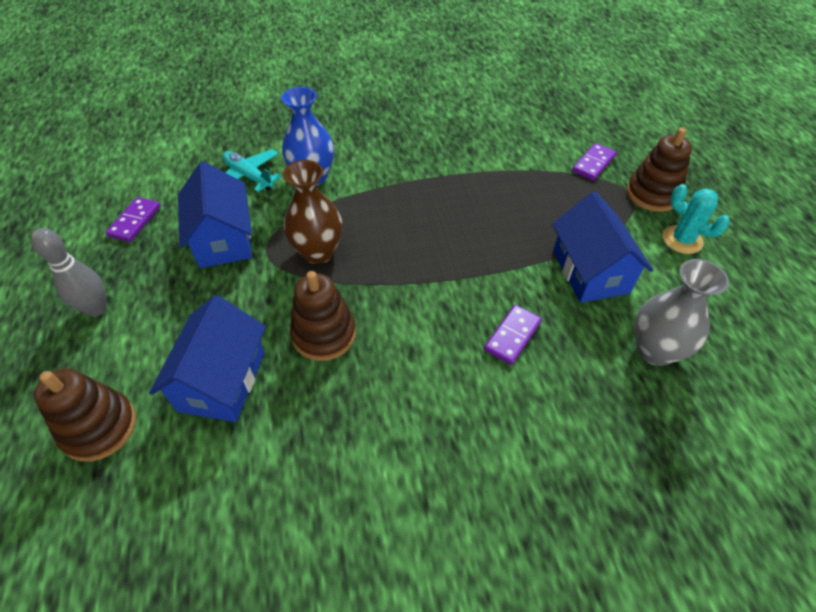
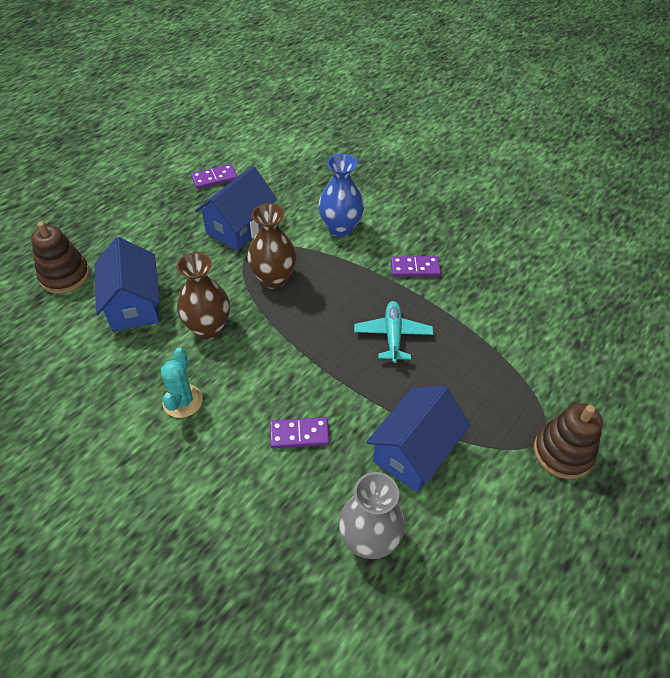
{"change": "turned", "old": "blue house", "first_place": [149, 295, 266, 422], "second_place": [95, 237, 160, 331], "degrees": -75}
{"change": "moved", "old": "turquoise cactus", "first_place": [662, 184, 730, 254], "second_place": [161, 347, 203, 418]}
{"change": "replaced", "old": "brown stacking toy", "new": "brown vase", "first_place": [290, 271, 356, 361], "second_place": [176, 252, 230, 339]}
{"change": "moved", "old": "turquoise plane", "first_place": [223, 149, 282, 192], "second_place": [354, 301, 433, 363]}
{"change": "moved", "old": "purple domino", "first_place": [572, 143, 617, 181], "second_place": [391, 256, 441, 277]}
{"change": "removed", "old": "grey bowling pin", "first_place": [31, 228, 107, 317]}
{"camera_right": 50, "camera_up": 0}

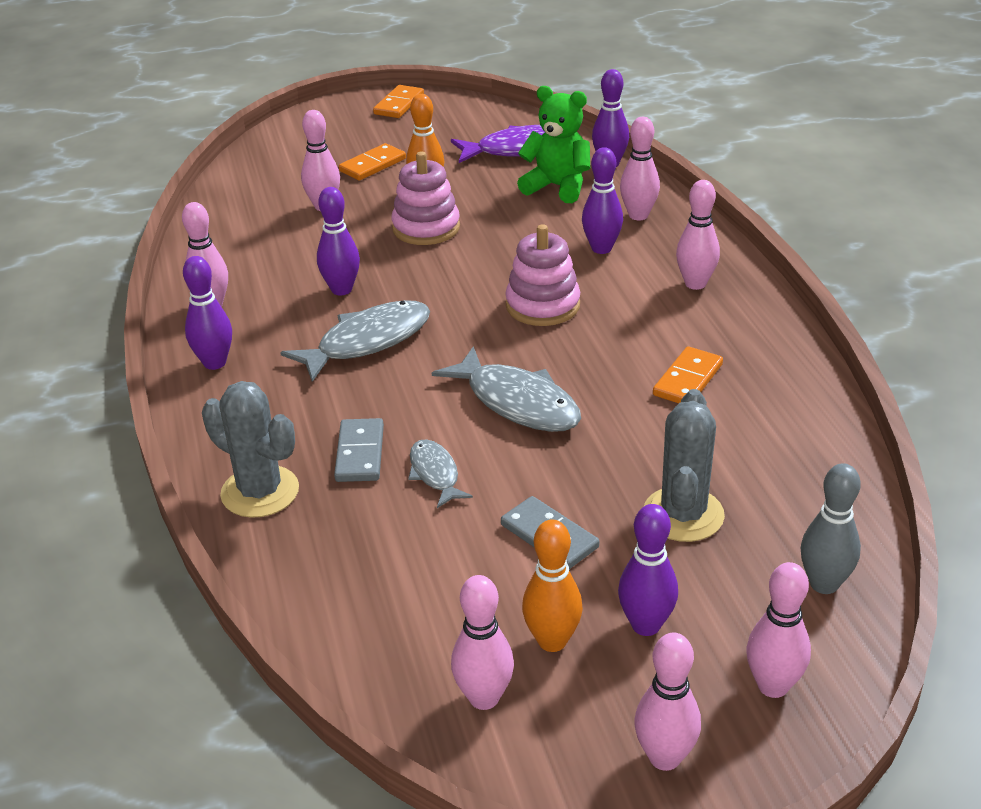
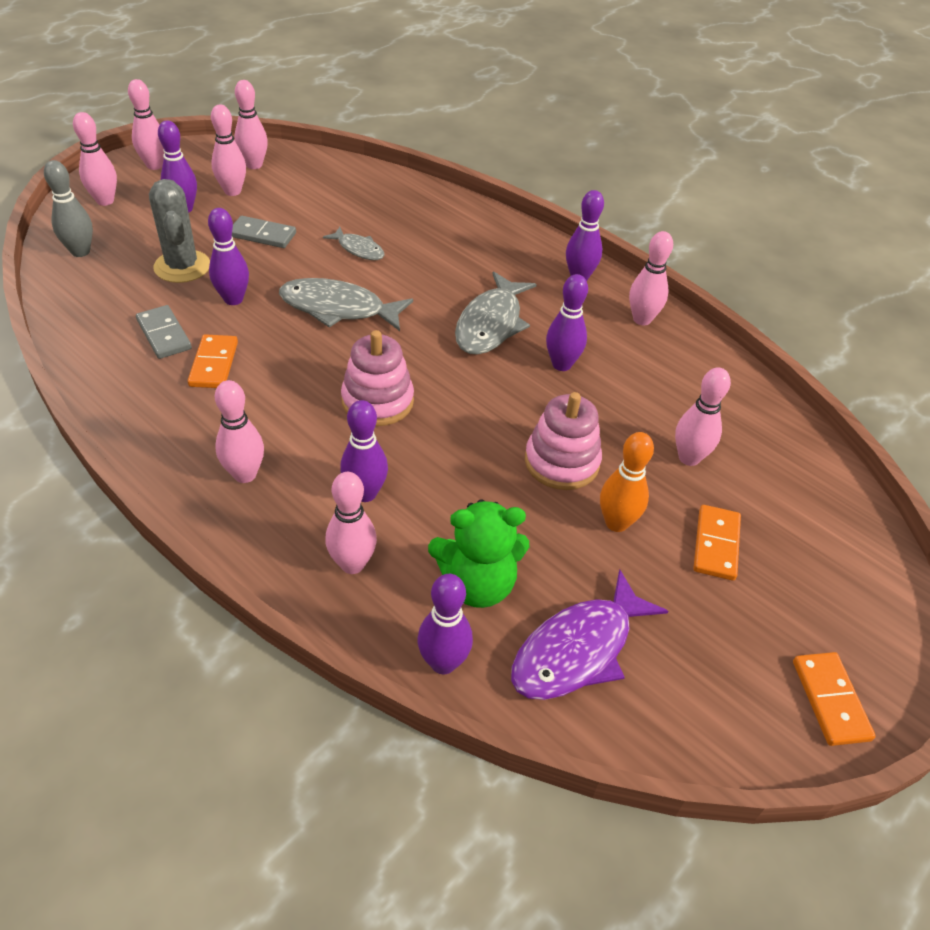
{"change": "moved", "old": "grey domino", "first_place": [334, 418, 384, 482], "second_place": [136, 305, 192, 359]}
{"change": "added", "new": "purple bowling pin", "second_place": [208, 208, 249, 305]}
{"change": "recoloured", "old": "orange bowling pin", "new": "pink bowling pin", "first_place": [522, 519, 583, 652], "second_place": [211, 105, 246, 196]}
{"change": "removed", "old": "grey cactus", "first_place": [202, 381, 299, 518]}
{"camera_right": 145, "camera_up": 10}

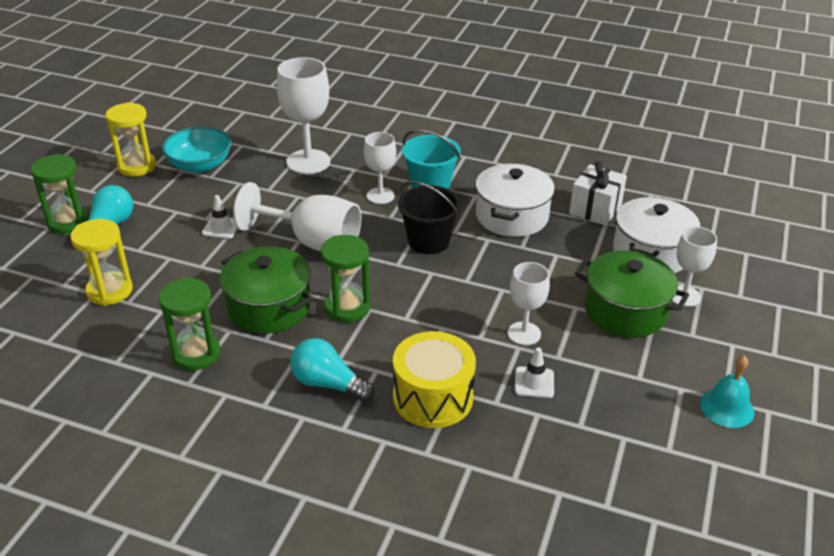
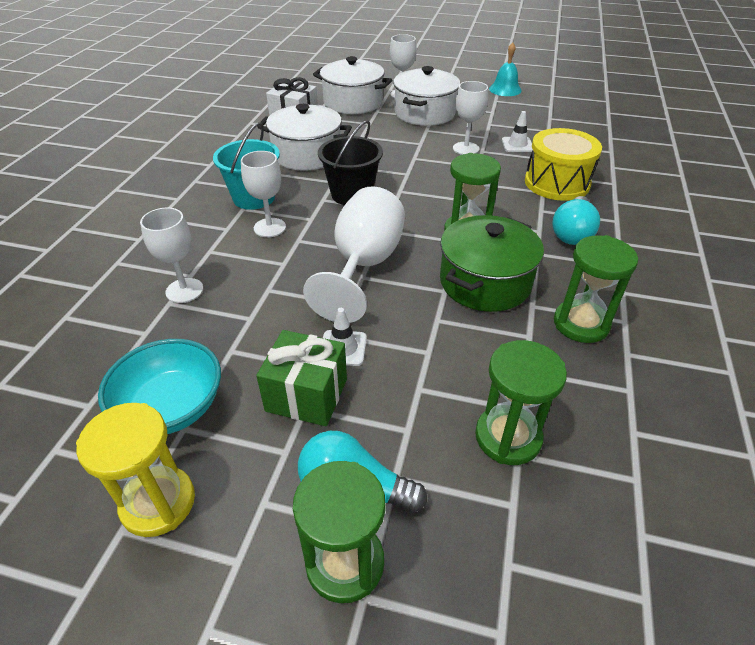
{"change": "resized", "old": "white goblet", "first_place": [277, 57, 330, 174], "second_place": [140, 208, 203, 303], "factor": 0.61}
{"change": "added", "new": "green gift", "second_place": [256, 330, 347, 426]}
{"change": "recoloured", "old": "green pot", "new": "white pot", "first_place": [575, 250, 689, 337], "second_place": [393, 66, 460, 126]}
{"change": "recoloured", "old": "yellow hourglass", "new": "green hourglass", "first_place": [70, 219, 133, 306], "second_place": [475, 340, 567, 465]}
{"camera_right": -95, "camera_up": 5}

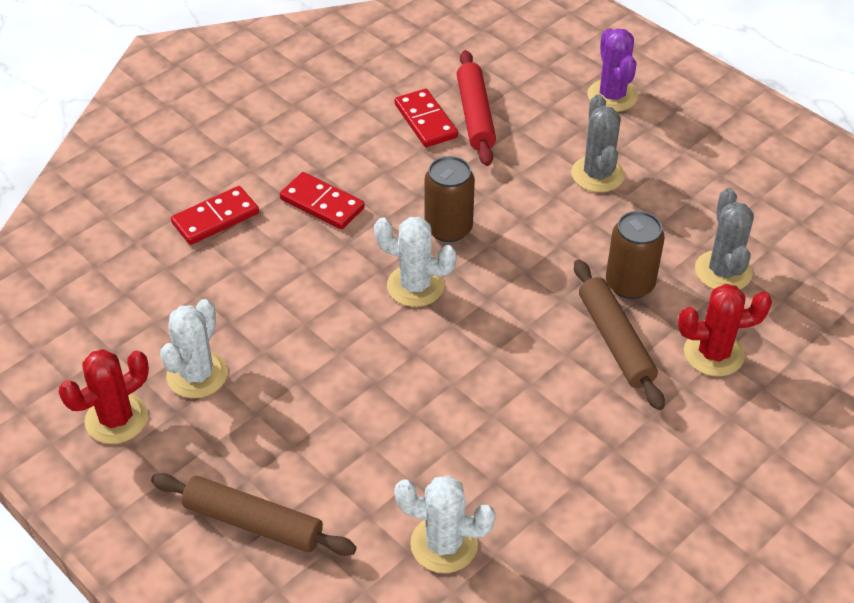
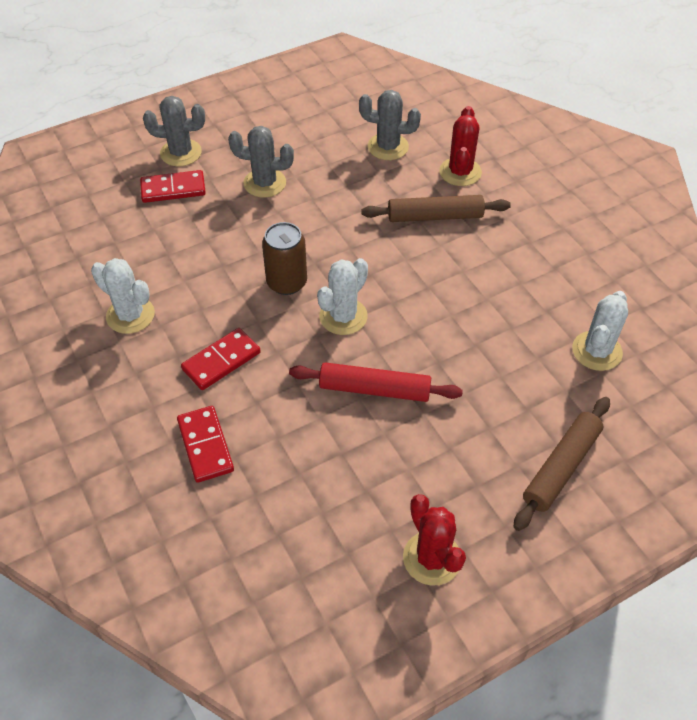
{"change": "moved", "old": "white cactus", "first_place": [160, 299, 228, 398], "second_place": [91, 258, 155, 334]}
{"change": "moved", "old": "red domino", "first_place": [395, 89, 458, 147], "second_place": [140, 170, 206, 203]}
{"change": "recoloured", "old": "purple cactus", "new": "grey cactus", "first_place": [587, 28, 638, 112], "second_place": [143, 96, 205, 166]}
{"change": "moved", "old": "red rolling pin", "first_place": [457, 50, 496, 166], "second_place": [289, 362, 463, 402]}
{"change": "removed", "old": "brown can", "first_place": [606, 211, 665, 299]}
{"camera_right": -75, "camera_up": 5}

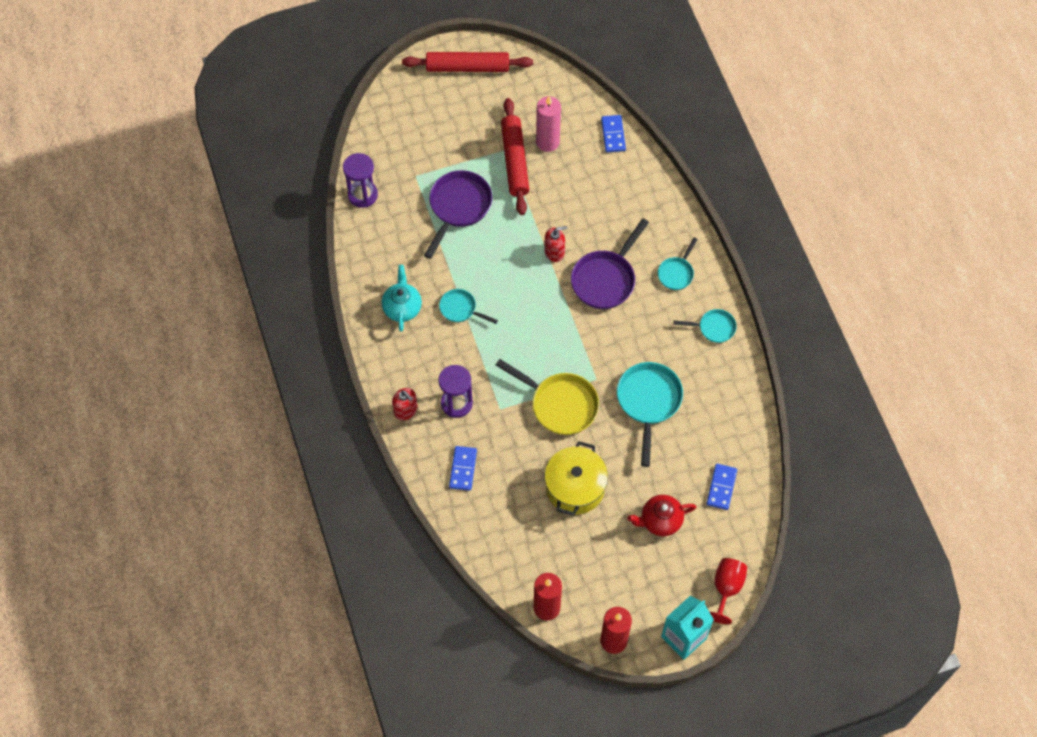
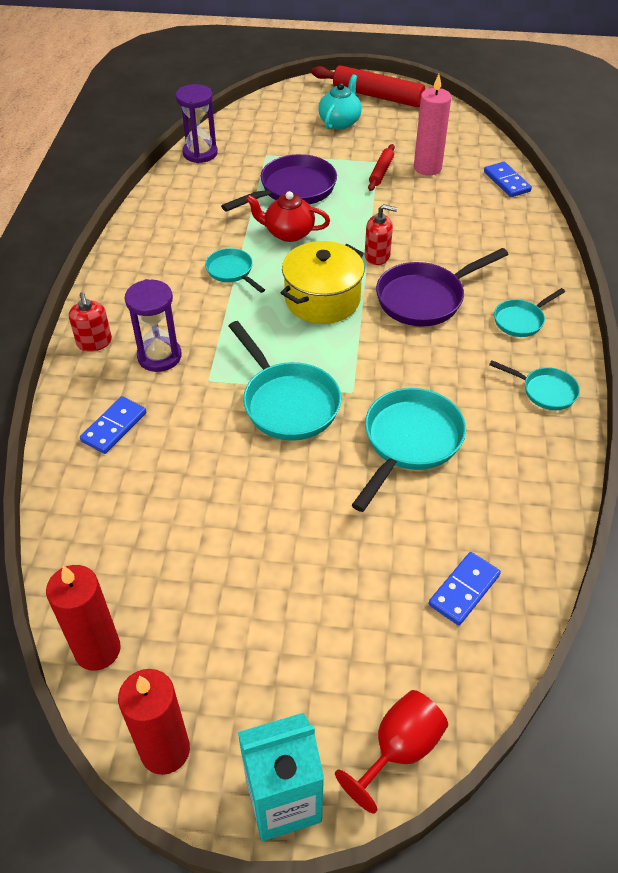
{"change": "recoloured", "old": "yellow pan", "new": "turquoise pan", "first_place": [496, 359, 599, 435], "second_place": [229, 321, 341, 441]}
{"change": "moved", "old": "red teapot", "first_place": [627, 495, 696, 536], "second_place": [246, 191, 330, 242]}
{"change": "moved", "old": "yellow pot", "first_place": [545, 441, 608, 516], "second_place": [281, 241, 364, 324]}
{"change": "moved", "old": "turquoise teapot", "first_place": [382, 265, 422, 332], "second_place": [318, 74, 362, 129]}
{"change": "resized", "old": "red rolling pin", "first_place": [501, 98, 529, 215], "second_place": [368, 144, 395, 191], "factor": 0.51}
{"change": "turned", "old": "blue domino", "first_place": [601, 115, 626, 152], "second_place": [484, 162, 532, 197], "degrees": -45}
{"camera_right": 25, "camera_up": -15}

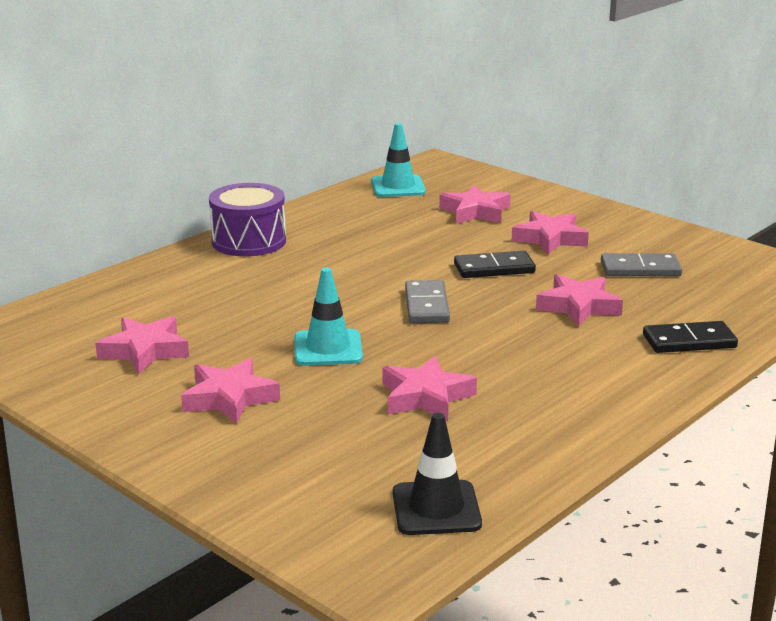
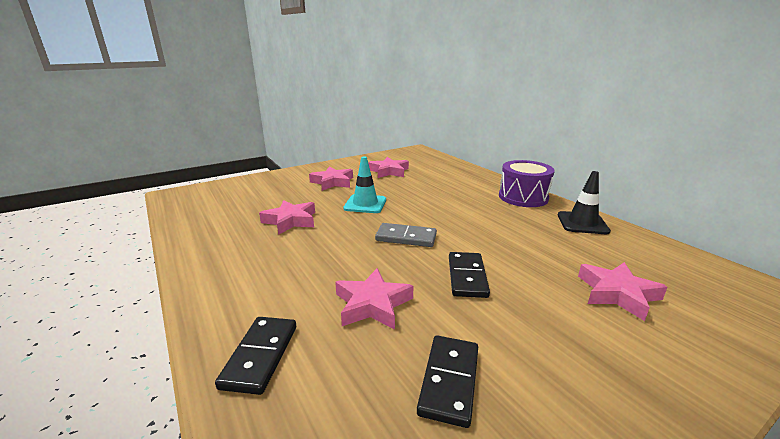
{"change": "recoloured", "old": "grey domino", "new": "black domino", "first_place": [601, 253, 682, 276], "second_place": [417, 335, 478, 428]}
{"change": "moved", "old": "black traffic cone", "first_place": [393, 413, 482, 535], "second_place": [558, 171, 611, 234]}
{"change": "removed", "old": "turquoise traffic cone", "first_place": [371, 123, 426, 197]}
{"change": "removed", "old": "pink star", "first_place": [512, 211, 589, 254]}
{"camera_right": 105, "camera_up": 0}

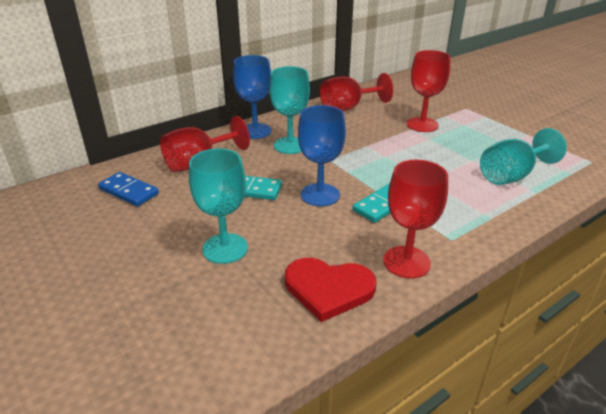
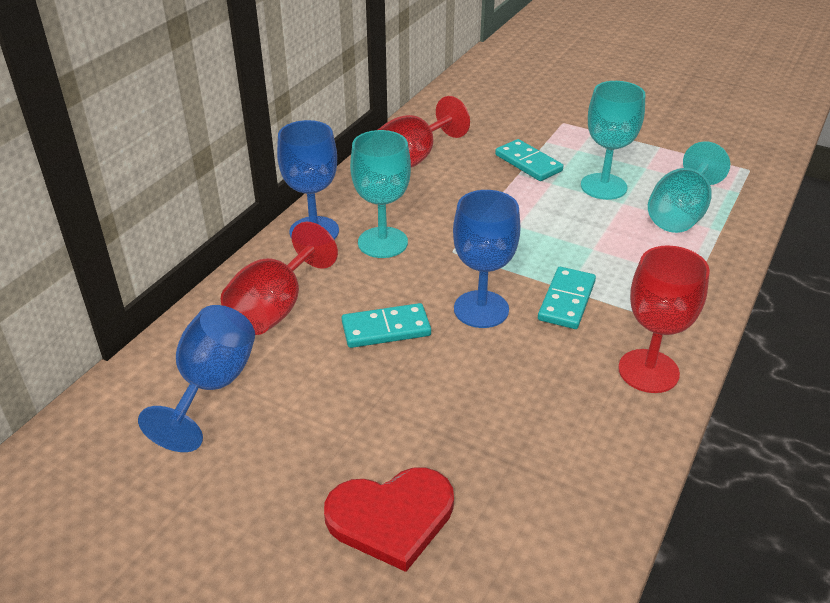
{"change": "replaced", "old": "blue domino", "new": "blue goblet", "first_place": [98, 172, 159, 206], "second_place": [138, 305, 255, 452]}
{"change": "moved", "old": "red heart", "first_place": [285, 258, 377, 322], "second_place": [324, 467, 454, 572]}
{"change": "replaced", "old": "red goblet", "new": "turquoise domino", "first_place": [407, 50, 450, 132], "second_place": [495, 139, 563, 181]}
{"change": "moved", "old": "turquoise goblet", "first_place": [189, 148, 248, 264], "second_place": [581, 81, 645, 200]}
{"camera_right": -25, "camera_up": 5}

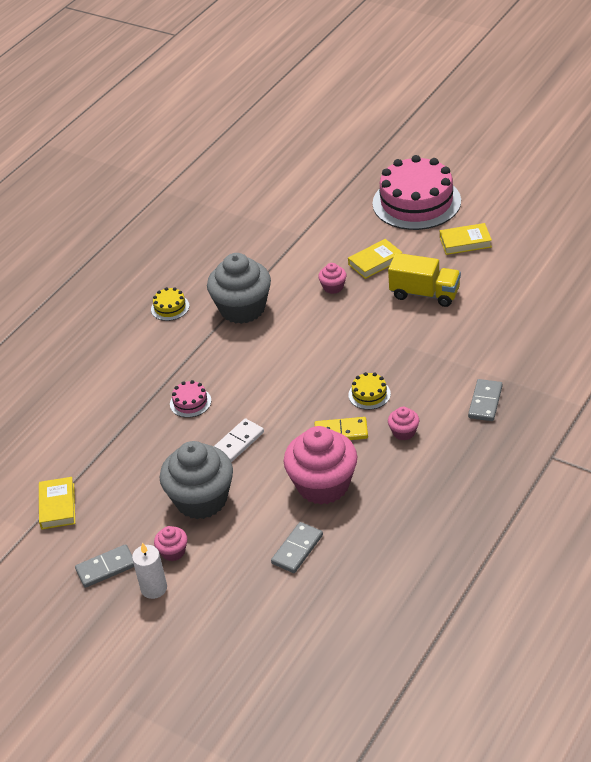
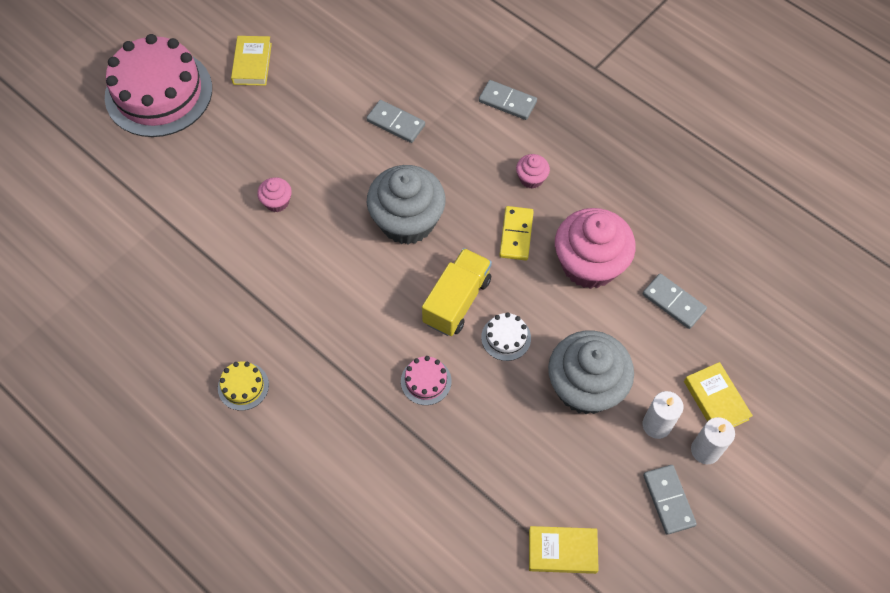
{"change": "added", "new": "grey domino", "second_place": [367, 100, 425, 143]}
{"change": "moved", "old": "grey cupcake", "first_place": [207, 253, 271, 324], "second_place": [367, 165, 446, 245]}
{"change": "moved", "old": "yellow truck", "first_place": [388, 253, 461, 307], "second_place": [422, 248, 492, 336]}
{"change": "replaced", "old": "white domino", "new": "white cake", "first_place": [214, 418, 264, 462], "second_place": [481, 313, 531, 361]}
{"change": "replaced", "old": "pink cupcake", "new": "white candle", "first_place": [154, 526, 187, 561], "second_place": [643, 391, 683, 439]}
{"change": "moved", "old": "yellow book", "first_place": [348, 239, 403, 279], "second_place": [684, 362, 753, 427]}
{"change": "removed", "old": "yellow cake", "first_place": [348, 372, 391, 410]}
{"camera_right": -85, "camera_up": 20}

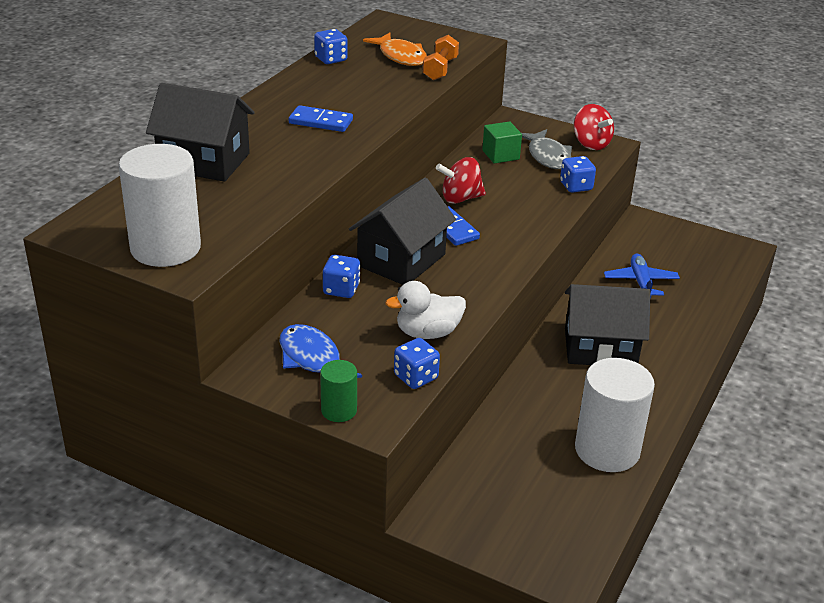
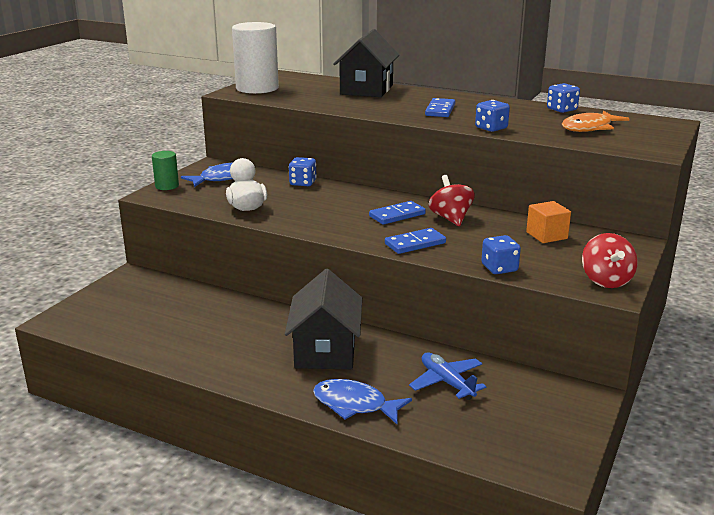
{"change": "added", "new": "blue fish", "second_place": [313, 379, 412, 424]}
{"change": "added", "new": "blue domino", "second_place": [385, 228, 446, 254]}
{"change": "turned", "old": "blue plane", "first_place": [604, 254, 680, 298], "second_place": [409, 352, 487, 400], "degrees": -120}
{"change": "moved", "old": "blue dice", "first_place": [394, 338, 440, 389], "second_place": [475, 100, 510, 132]}
{"change": "recoloured", "old": "green cube", "new": "orange cube", "first_place": [482, 122, 522, 163], "second_place": [526, 201, 571, 243]}
{"change": "turned", "old": "red spinning top", "first_place": [574, 104, 614, 150], "second_place": [582, 233, 638, 288], "degrees": -60}
{"change": "removed", "old": "black house", "first_place": [349, 178, 456, 285]}
{"change": "removed", "old": "orange dumbbell", "first_place": [423, 35, 459, 80]}
{"change": "removed", "old": "grey fish", "first_place": [522, 129, 572, 169]}
{"change": "removed", "old": "white cylinder", "first_place": [575, 358, 655, 472]}
{"camera_right": 90, "camera_up": -10}

